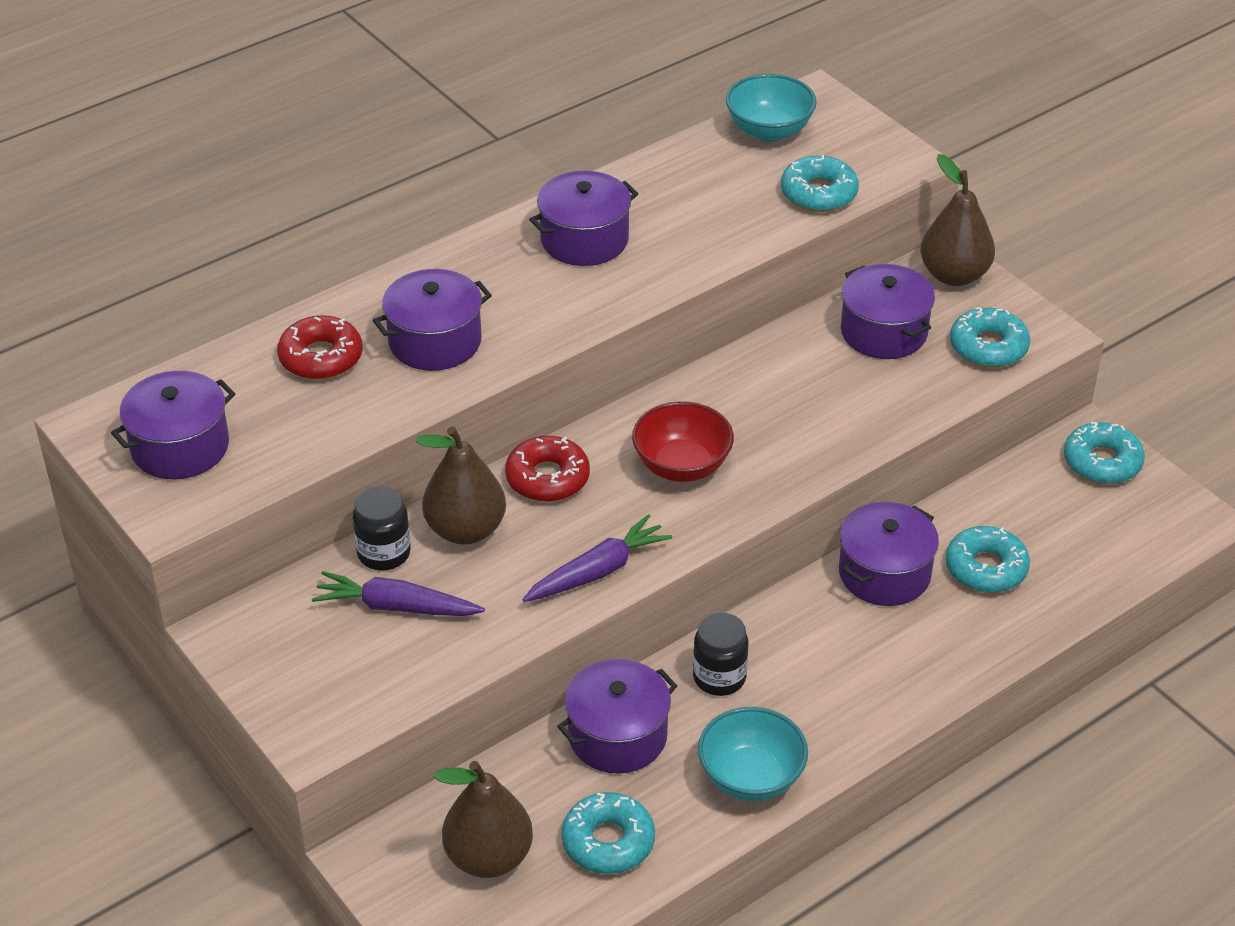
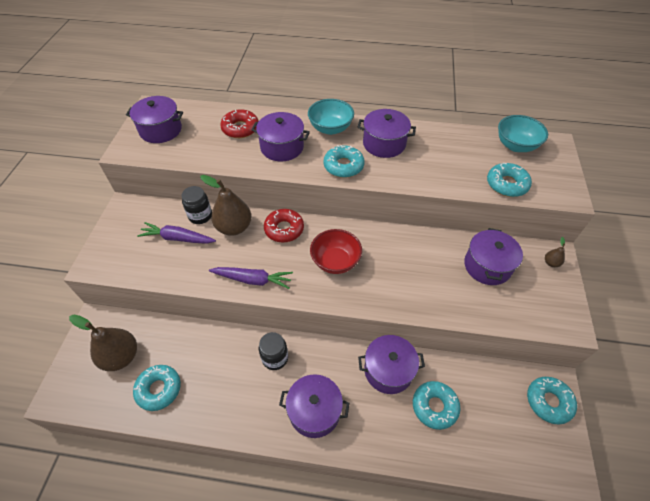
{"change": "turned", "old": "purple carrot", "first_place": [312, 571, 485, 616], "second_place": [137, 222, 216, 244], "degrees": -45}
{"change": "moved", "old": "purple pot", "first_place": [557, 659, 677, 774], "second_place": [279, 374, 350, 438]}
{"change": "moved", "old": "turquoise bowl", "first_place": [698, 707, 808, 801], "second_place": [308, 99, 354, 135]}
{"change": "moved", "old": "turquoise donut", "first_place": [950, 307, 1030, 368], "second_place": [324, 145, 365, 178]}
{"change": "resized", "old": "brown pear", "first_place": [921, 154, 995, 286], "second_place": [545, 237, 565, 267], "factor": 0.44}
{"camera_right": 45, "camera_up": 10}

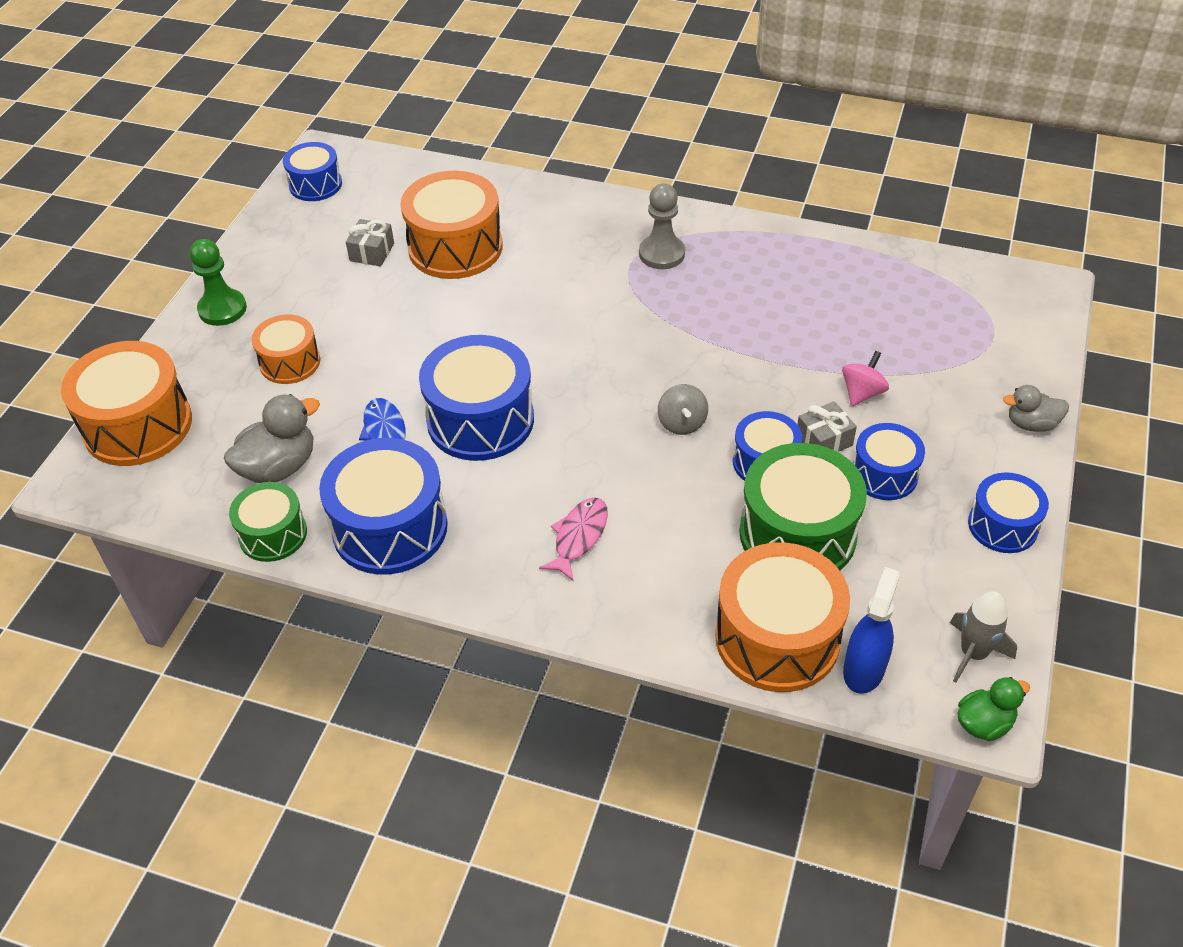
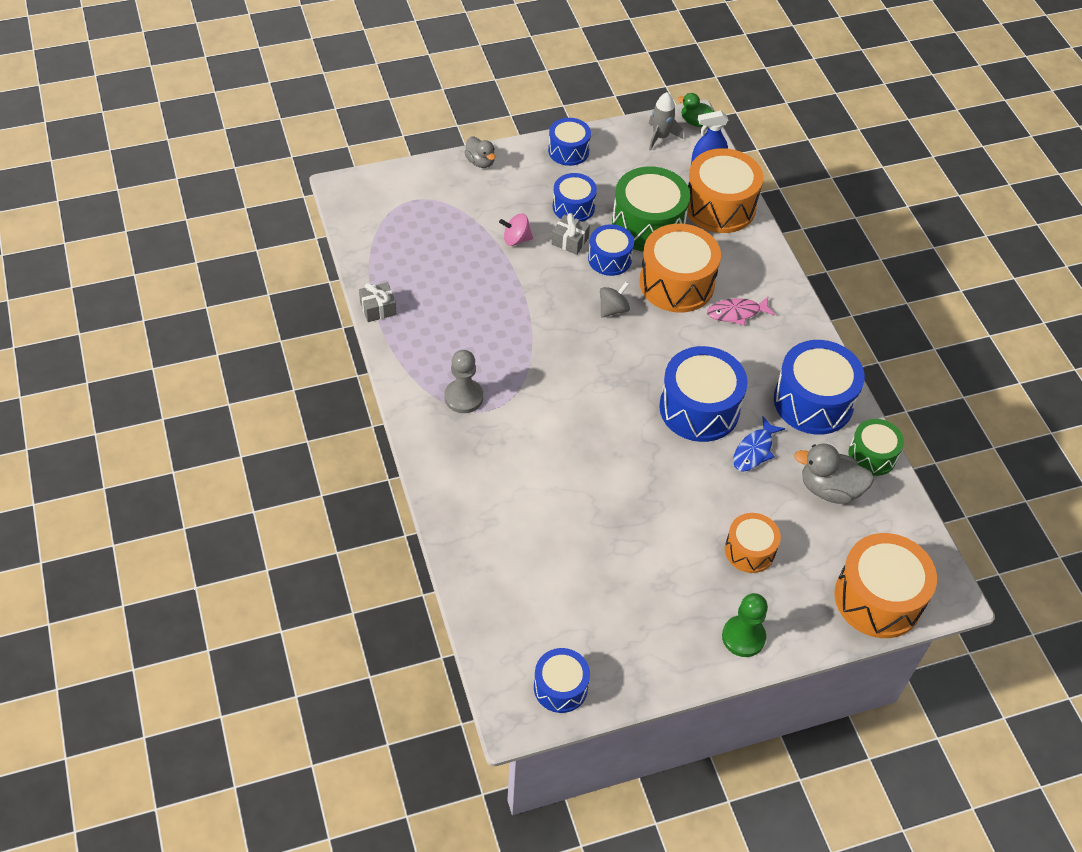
{"change": "moved", "old": "grey gift", "first_place": [346, 219, 394, 266], "second_place": [359, 282, 397, 322]}
{"change": "moved", "old": "orange drum", "first_place": [400, 171, 503, 279], "second_place": [639, 224, 721, 313]}
{"camera_right": -130, "camera_up": 5}

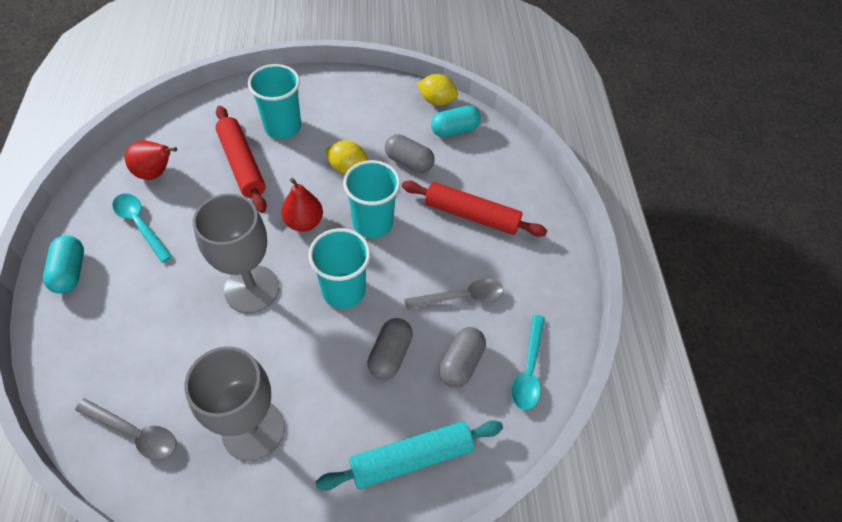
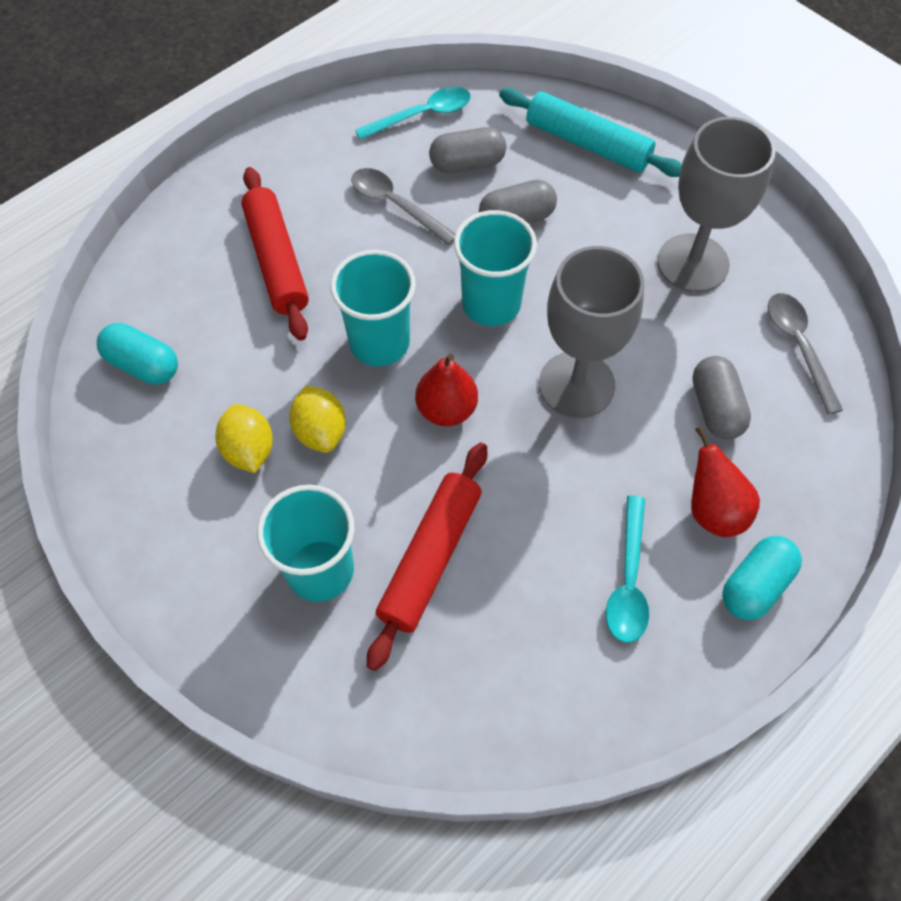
{"change": "moved", "old": "yellow lemon", "first_place": [417, 74, 458, 105], "second_place": [215, 404, 273, 473]}
{"change": "moved", "old": "red pear", "first_place": [125, 141, 177, 180], "second_place": [691, 426, 760, 537]}
{"change": "moved", "old": "grey capsule", "first_place": [385, 134, 435, 173], "second_place": [692, 356, 751, 440]}
{"camera_right": -125, "camera_up": 5}

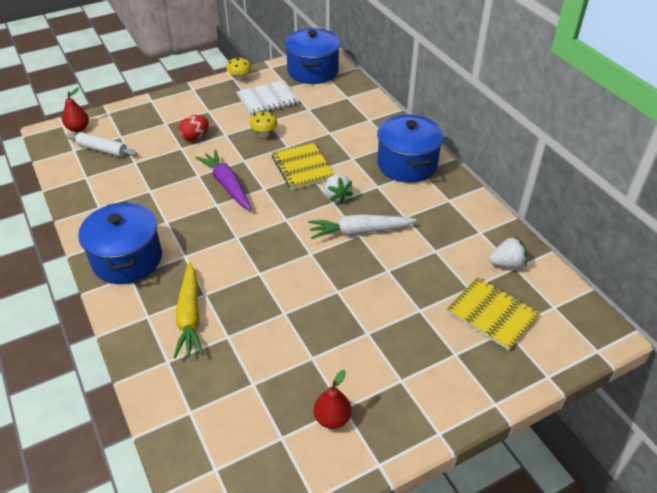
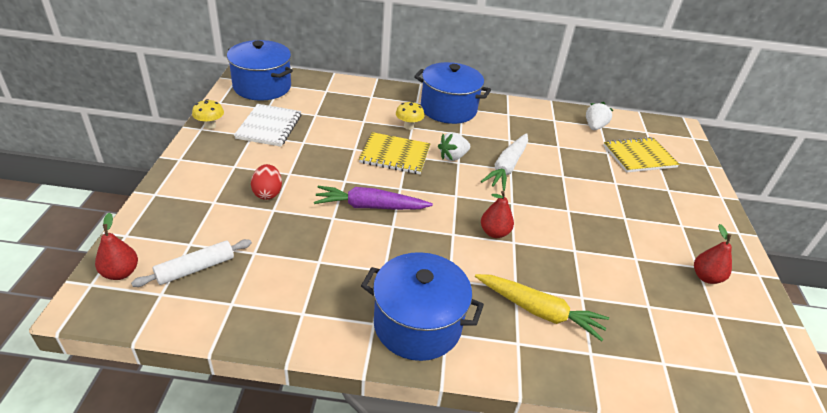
{"change": "moved", "old": "yellow mushroom", "first_place": [250, 111, 277, 138], "second_place": [396, 101, 425, 130]}
{"change": "turned", "old": "white strawberry", "first_place": [325, 174, 353, 204], "second_place": [438, 132, 470, 161], "degrees": 135}
{"change": "added", "new": "red pear", "second_place": [481, 191, 514, 238]}
{"camera_right": -60, "camera_up": -5}

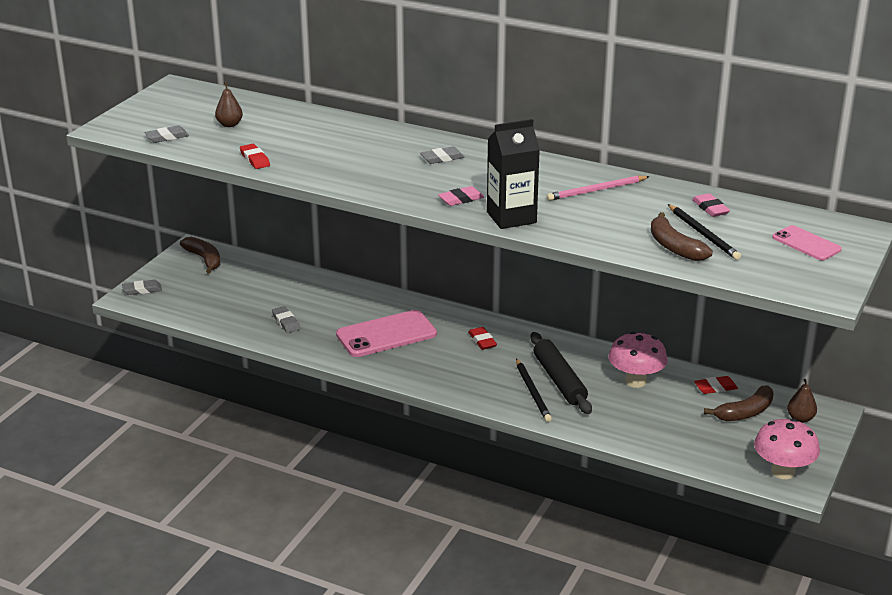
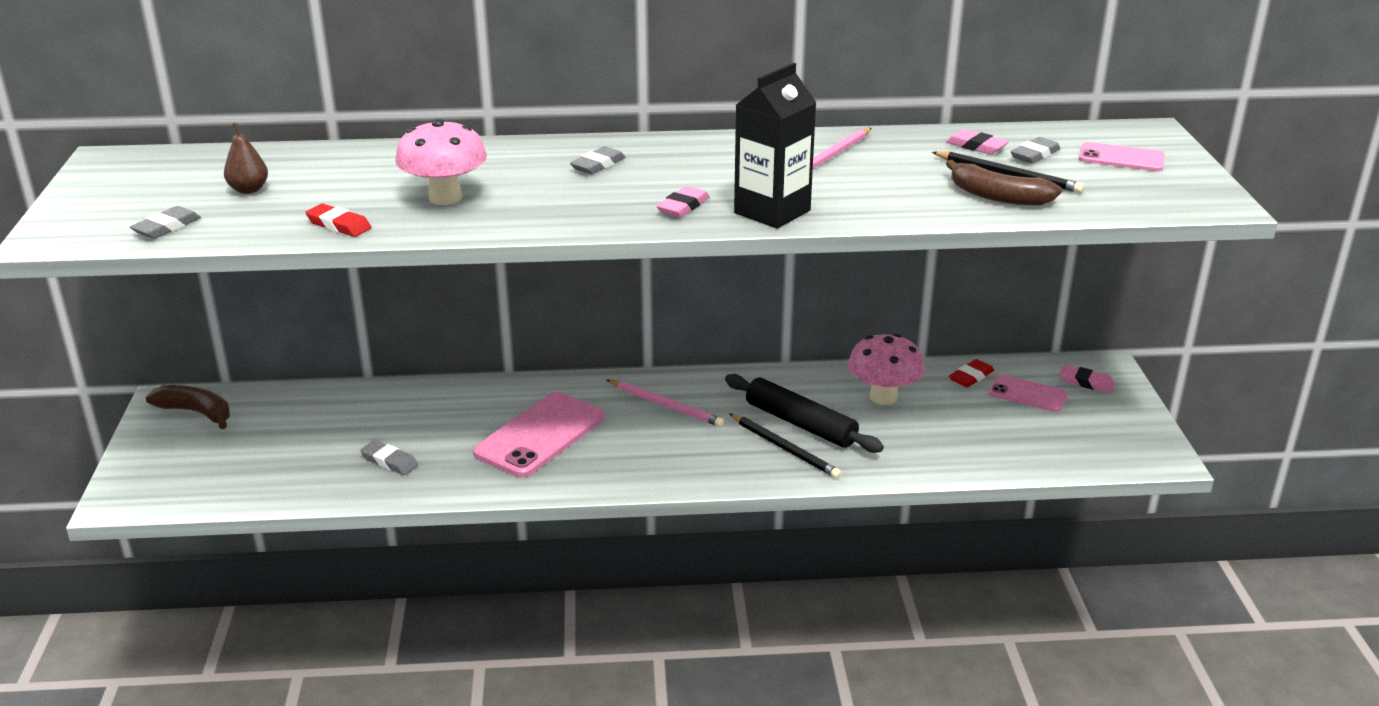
{"change": "moved", "old": "pink mushroom", "first_place": [754, 419, 820, 479], "second_place": [395, 119, 487, 205]}
{"change": "replaced", "old": "red eraser", "new": "pink pencil", "first_place": [468, 327, 497, 350], "second_place": [607, 379, 724, 427]}
{"change": "replaced", "old": "brown banana", "new": "pink phone", "first_place": [704, 385, 774, 421], "second_place": [989, 375, 1068, 412]}
{"change": "moved", "old": "grey eraser", "first_place": [122, 280, 162, 295], "second_place": [1011, 137, 1060, 164]}
{"change": "replaced", "old": "brown pear", "new": "pink eraser", "first_place": [787, 379, 817, 423], "second_place": [1059, 364, 1115, 393]}
{"camera_right": -30, "camera_up": 0}

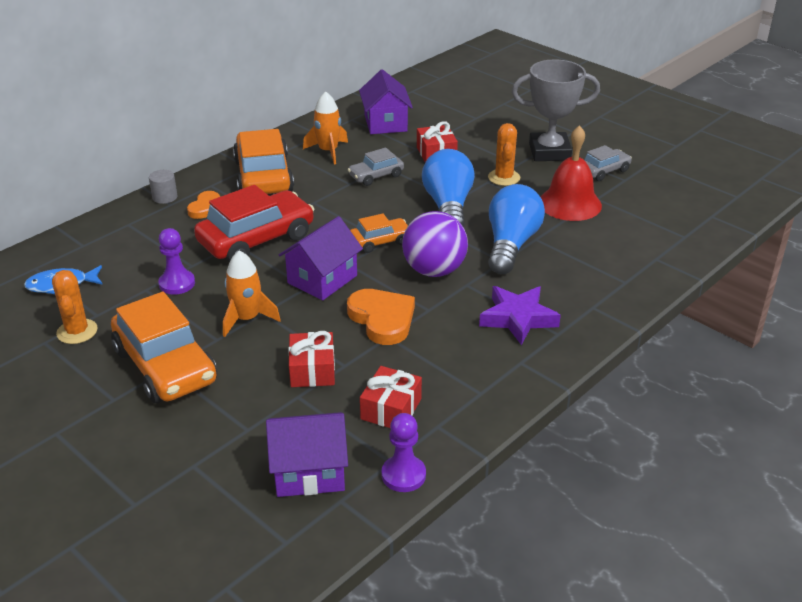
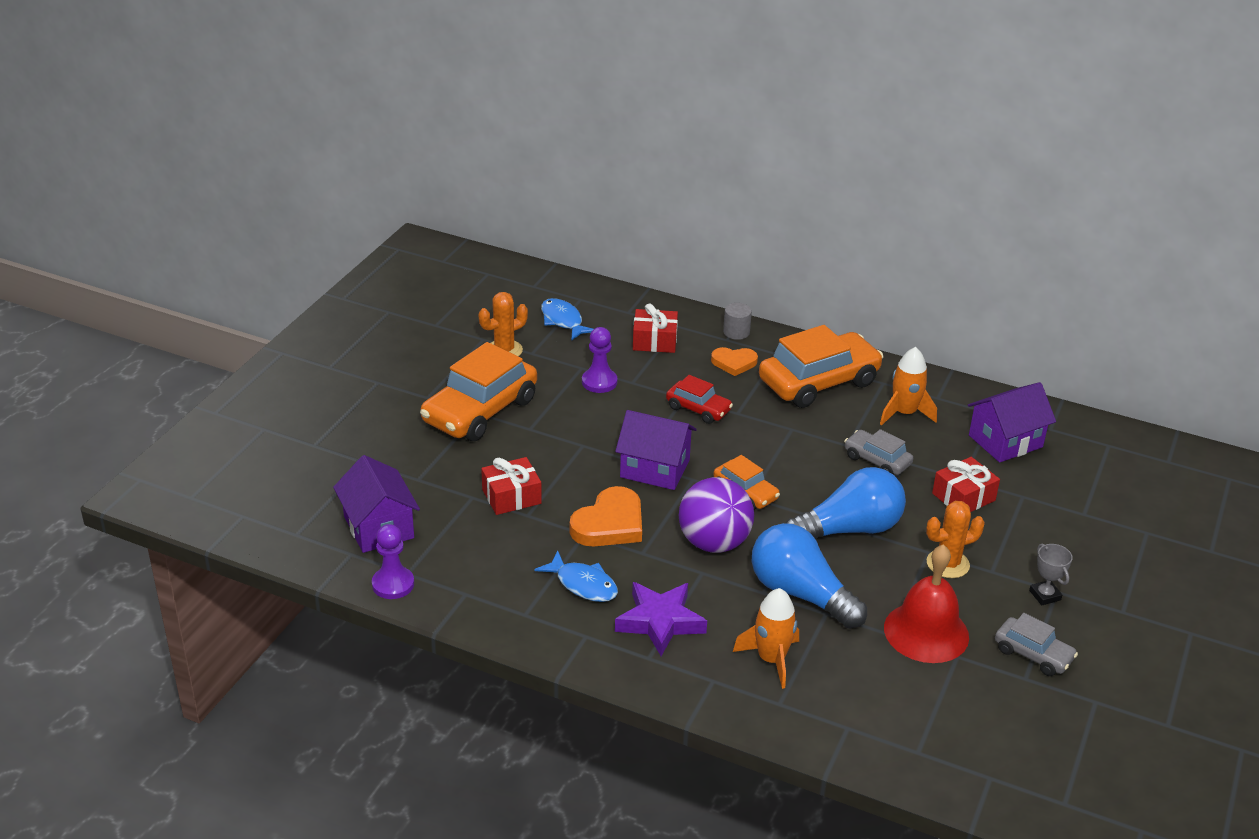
{"change": "added", "new": "blue fish", "second_place": [535, 551, 618, 602]}
{"change": "moved", "old": "red gift", "first_place": [360, 366, 422, 428], "second_place": [633, 303, 678, 353]}
{"change": "resized", "old": "red car", "first_place": [194, 185, 315, 262], "second_place": [666, 375, 733, 424], "factor": 0.52}
{"change": "moved", "old": "orange rocket", "first_place": [223, 251, 281, 337], "second_place": [733, 588, 799, 689]}
{"change": "turned", "old": "blue light bulb", "first_place": [488, 184, 545, 274], "second_place": [752, 523, 867, 629], "degrees": -135}
{"change": "resized", "old": "grey trophy", "first_place": [512, 59, 600, 161], "second_place": [1029, 543, 1073, 605], "factor": 0.44}
{"camera_right": 70, "camera_up": 0}

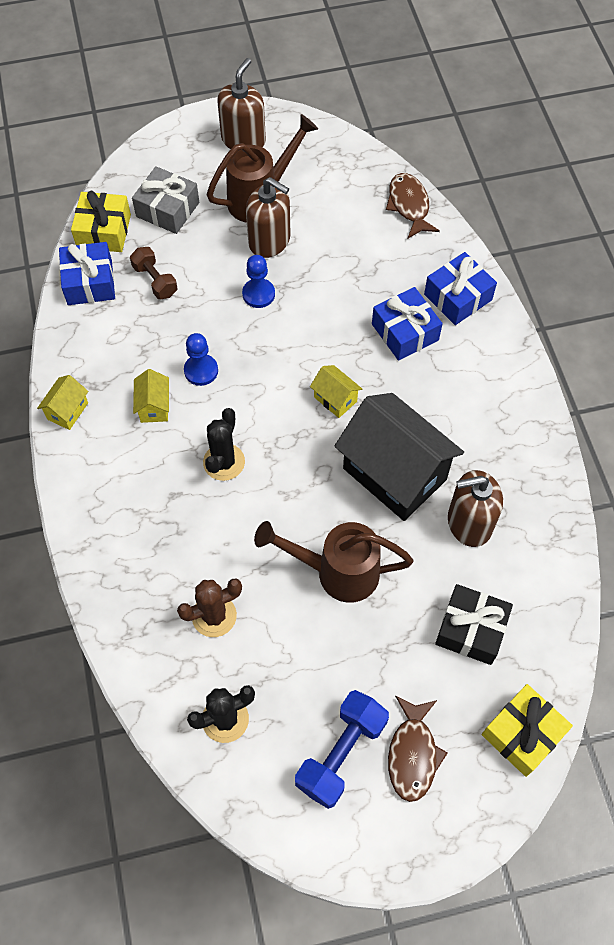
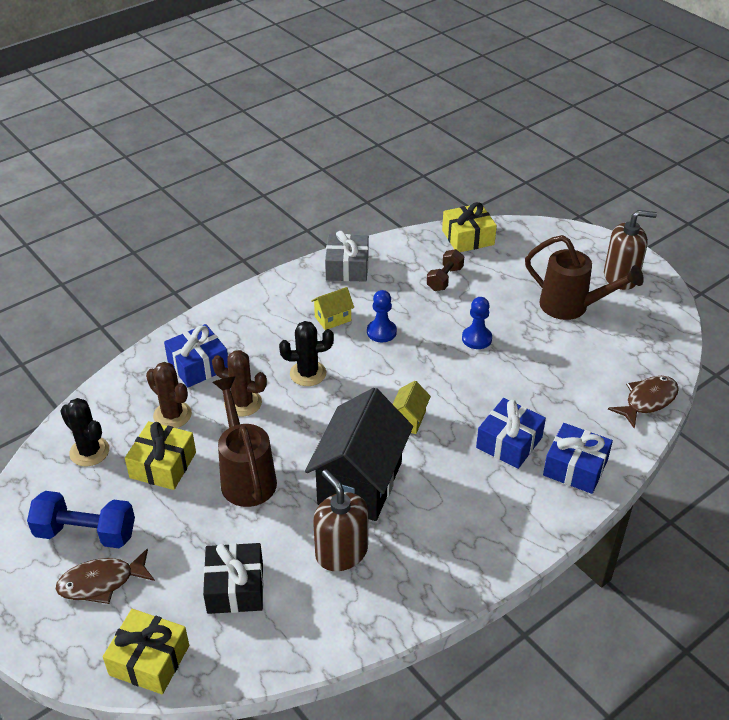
{"change": "added", "new": "yellow gift", "second_place": [125, 421, 196, 490]}
{"change": "moved", "old": "blue gift", "first_place": [59, 242, 115, 305], "second_place": [164, 324, 228, 387]}
{"change": "added", "new": "brown cactus", "second_place": [212, 350, 267, 417]}
{"change": "moved", "old": "grey gift", "first_place": [132, 166, 199, 234], "second_place": [325, 231, 369, 282]}
{"change": "removed", "old": "yellow house", "first_place": [37, 375, 88, 430]}
{"change": "removed", "old": "brown soap dispenser", "first_place": [246, 177, 290, 258]}
{"camera_right": 65, "camera_up": -20}

